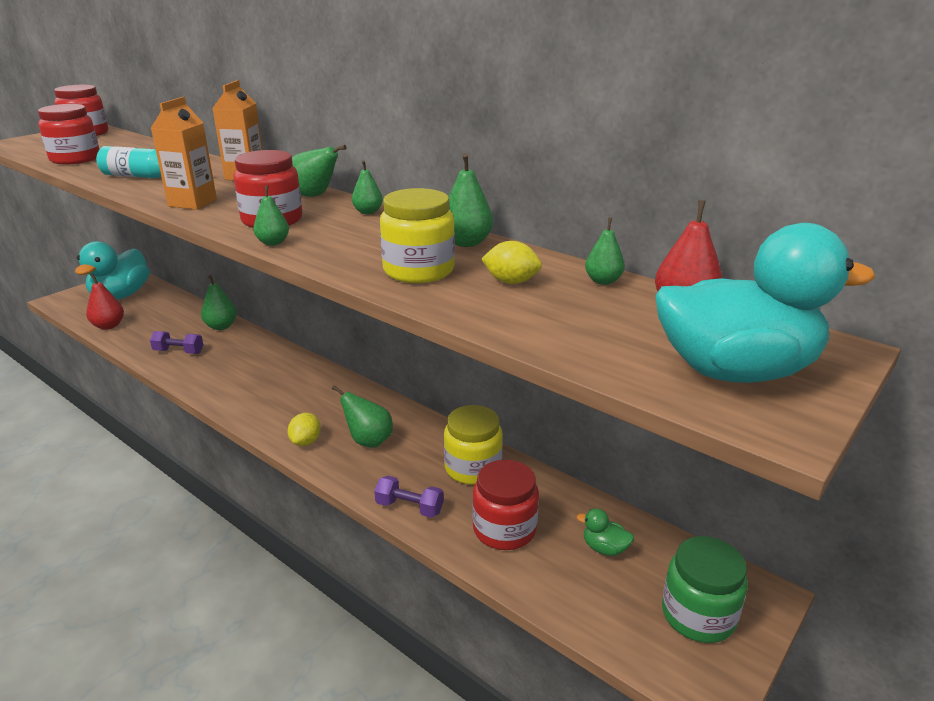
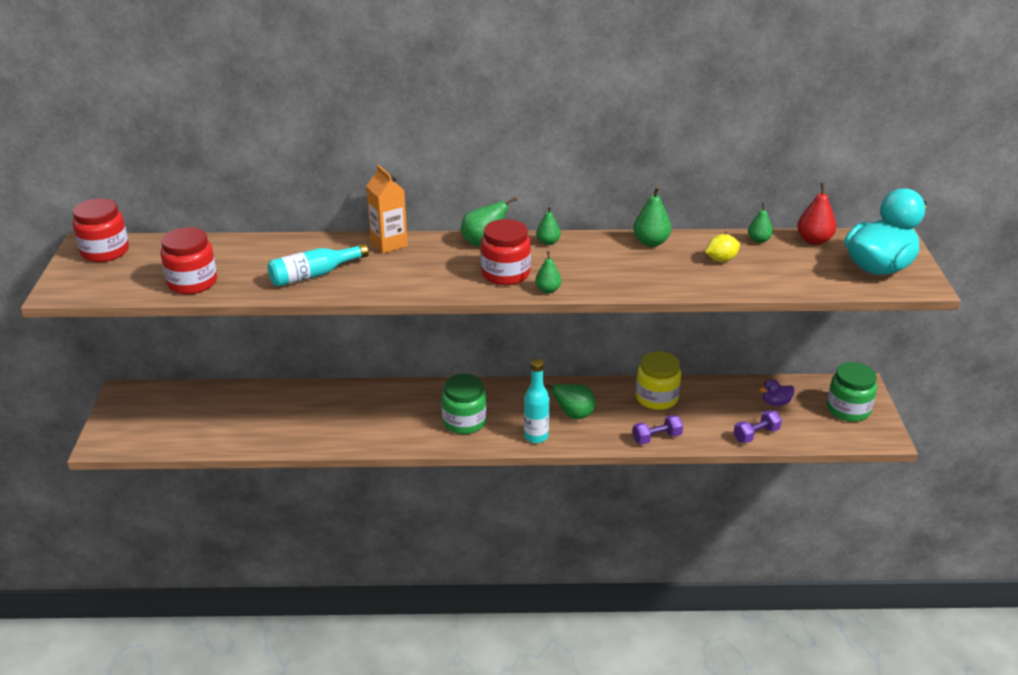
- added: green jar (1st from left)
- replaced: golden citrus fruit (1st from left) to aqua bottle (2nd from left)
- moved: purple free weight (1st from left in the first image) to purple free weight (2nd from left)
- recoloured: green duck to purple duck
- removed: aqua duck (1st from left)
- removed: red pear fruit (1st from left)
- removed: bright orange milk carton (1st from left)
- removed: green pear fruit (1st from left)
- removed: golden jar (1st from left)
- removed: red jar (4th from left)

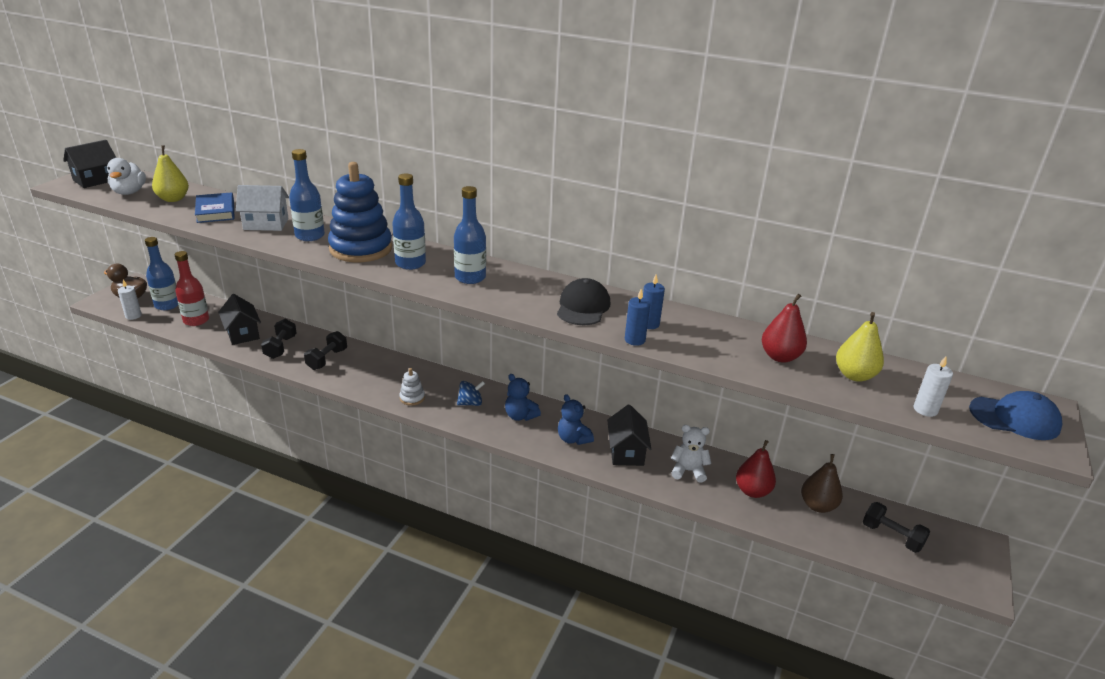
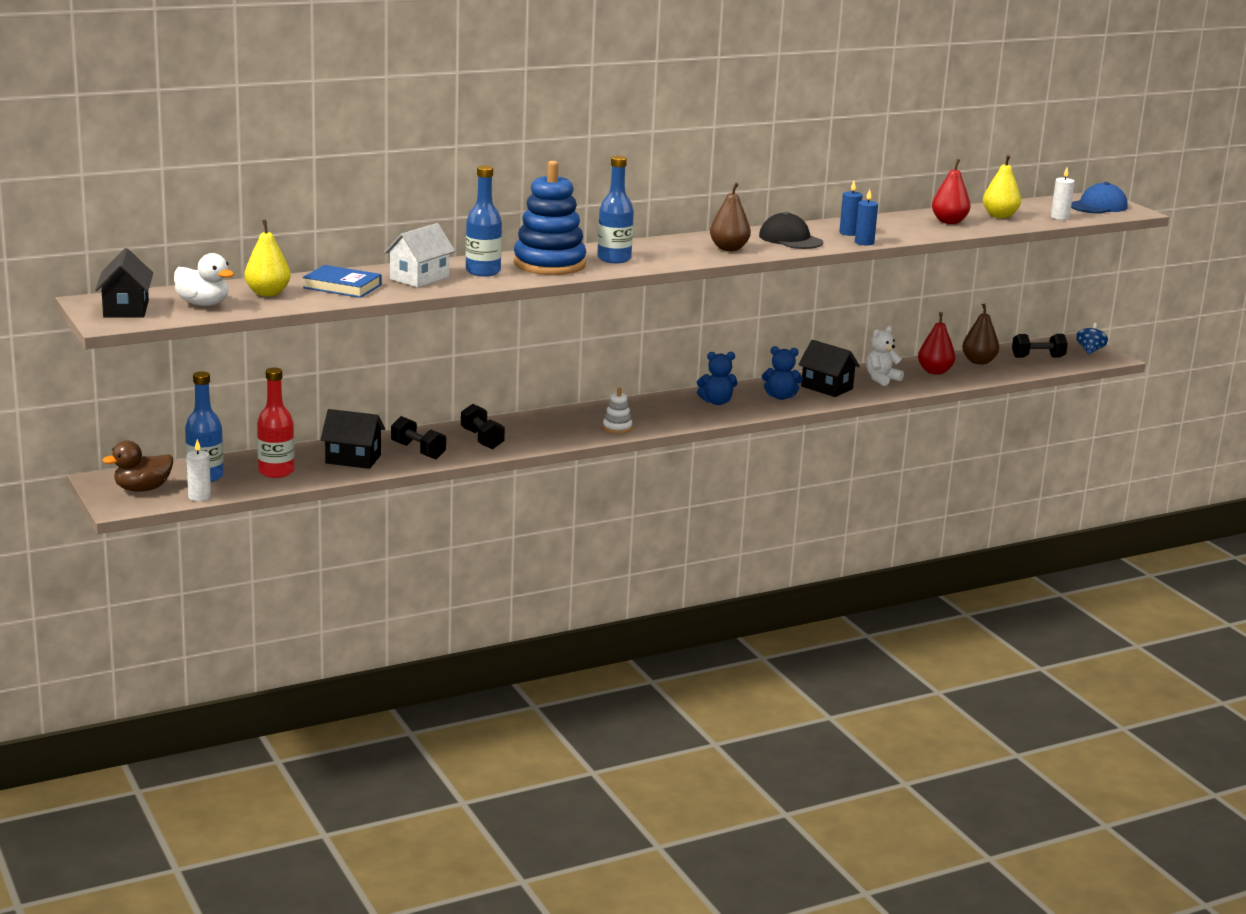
- added: brown pear fruit (1st from left)
- moved: blue whirligig
- removed: blue bottle (4th from left)

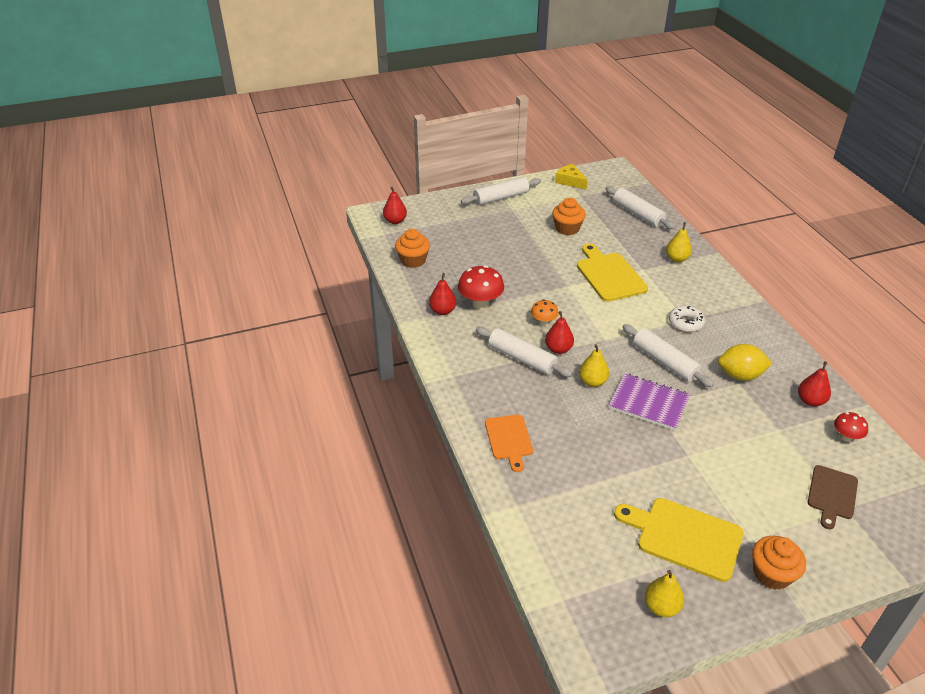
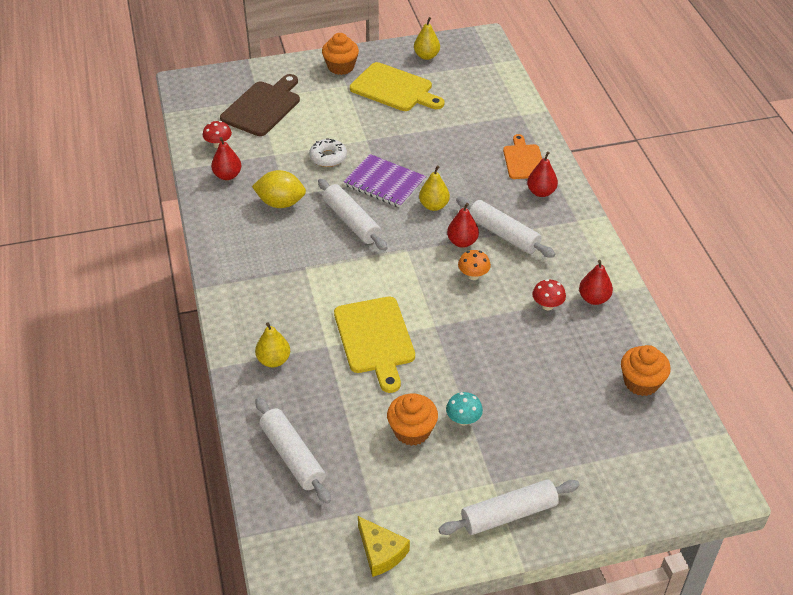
- resized: brown cutting board x1.55
- moved: snow-white donut
- added: aqua toadstool
- moved: red pear fruit (1st from left in the first image) to red pear fruit (3rd from left)
- resized: red toadstool (1st from left in the first image) x0.58

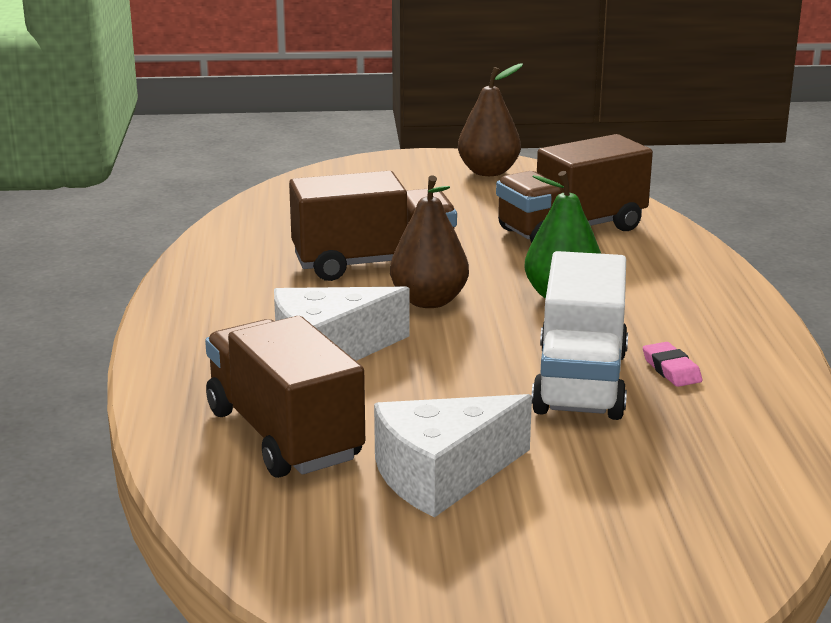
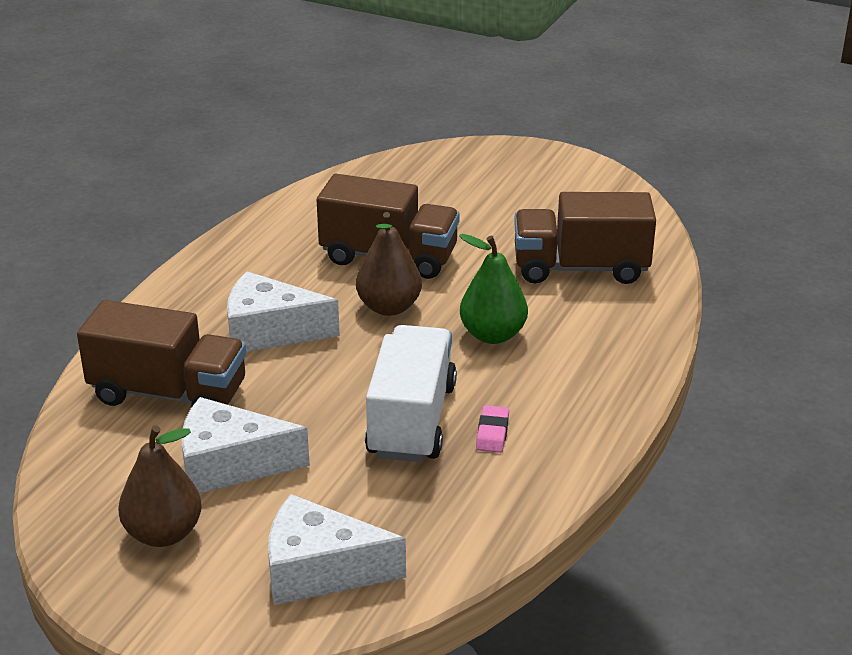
- turned: brown truck (1st from left) 105 degrees clockwise
- moved: brown pear fruit (2nd from left in the first image) to brown pear fruit (1st from left)
- added: snow-white cheese wedge (3rd from left)
- turned: snow-white truck 150 degrees clockwise

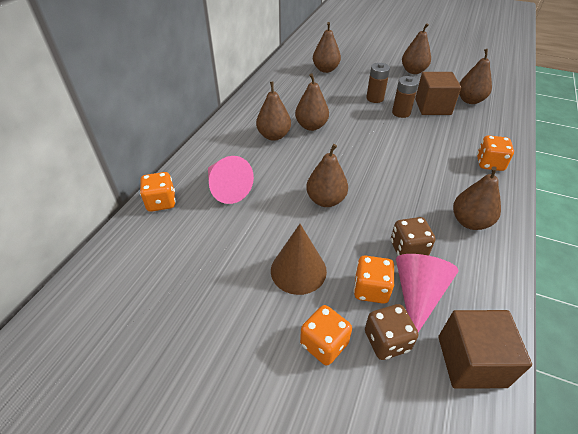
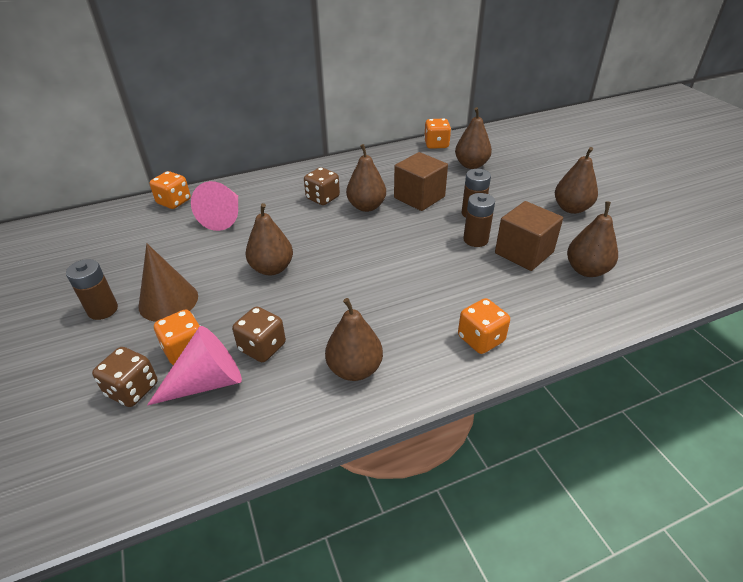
- added: brown battery (1st from left)
- replaced: brown pear fruit (1st from left) to brown game die (3rd from left)
- moved: brown block (2nd from left in the first image) to brown block (1st from left)
- moved: bright orange game die (2nd from left in the first image) to bright orange game die (3rd from left)

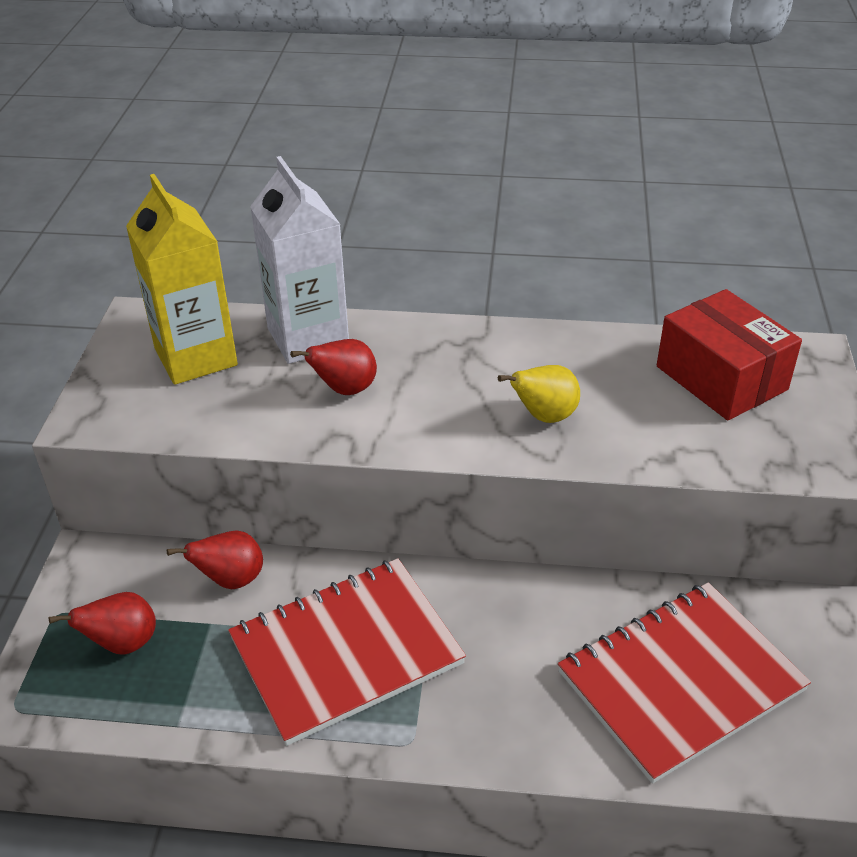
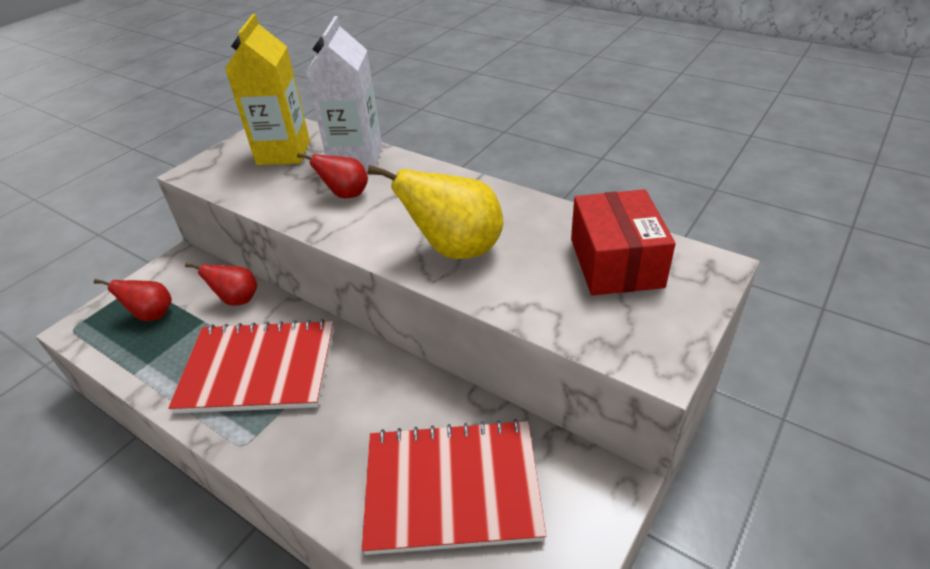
- resized: golden pear fruit x1.73

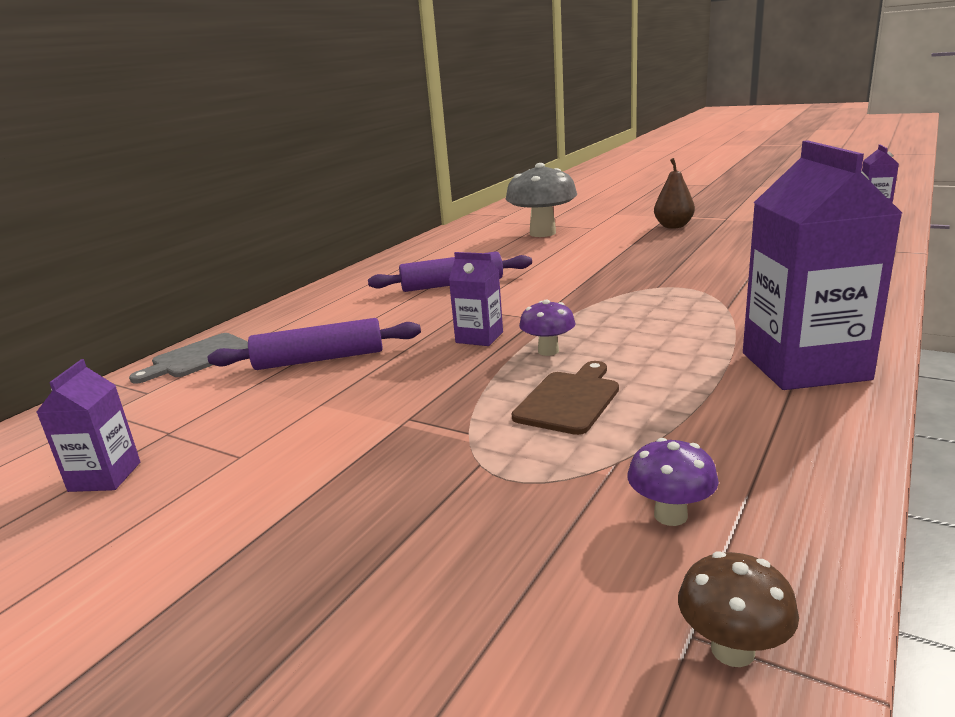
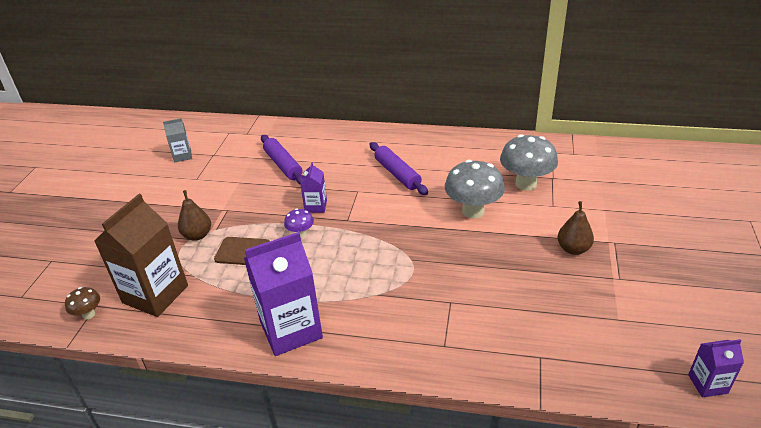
- replaced: purple toadstool (2nd from left) to brown milk carton
- recoloured: purple milk carton (1st from left) to ash-grey milk carton
- added: brown pear fruit (1st from left)
- added: ash-grey toadstool (1st from left)
- removed: ash-grey cutting board

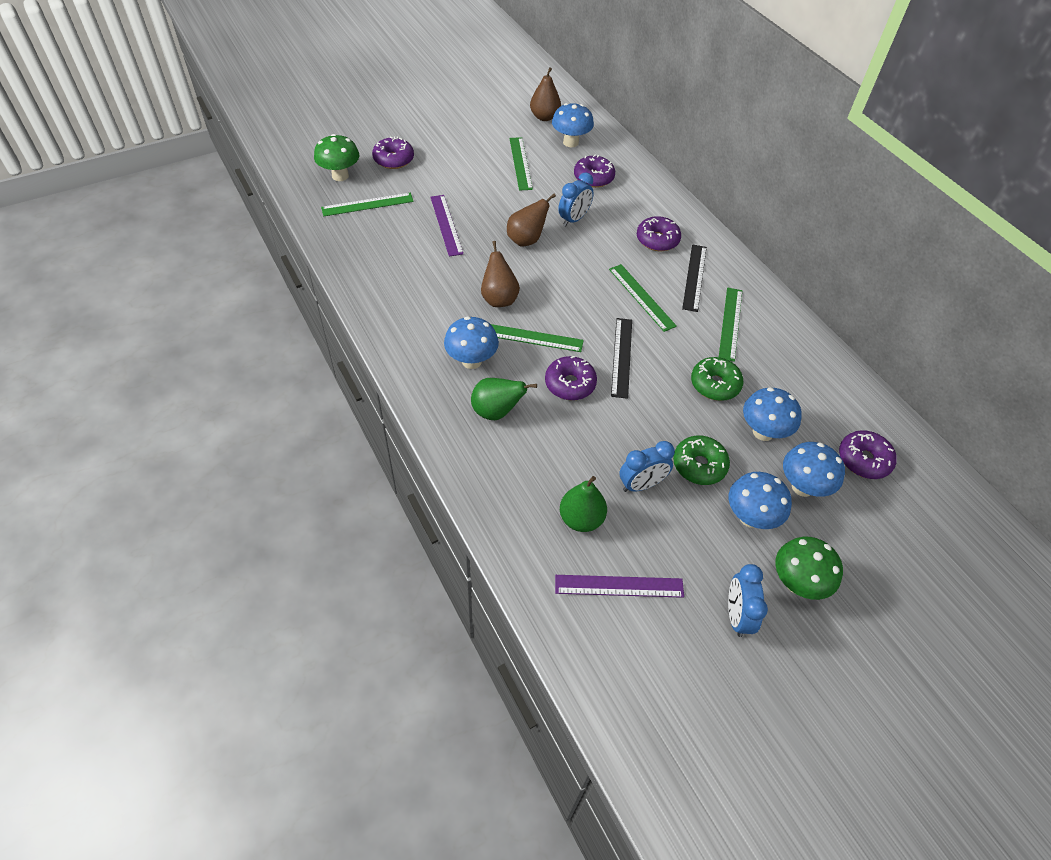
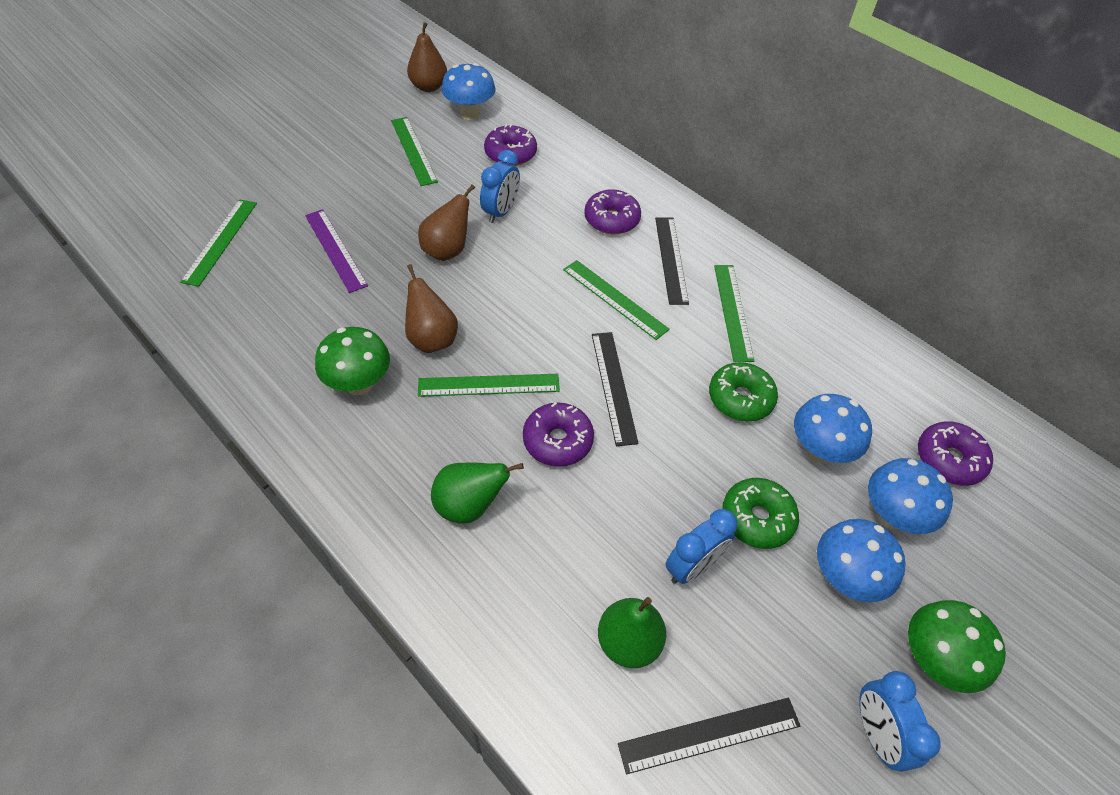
- turned: green ruler (1st from left) 45 degrees counterclockwise
- moved: green toadstool (1st from left)
- recoloured: purple ruler (2nd from left) to black ruler (3rd from left)
- removed: purple donut (1st from left)
- removed: blue toadstool (1st from left)

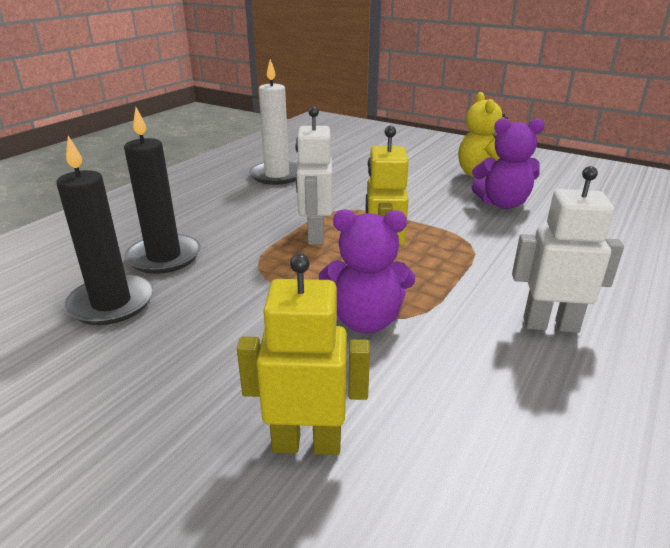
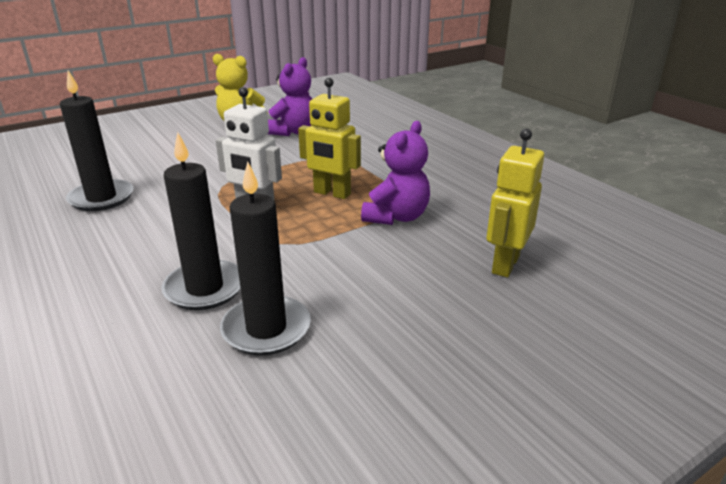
- recoloured: snow-white candle to black candle (1st from left)
- removed: snow-white robot (2nd from left)

